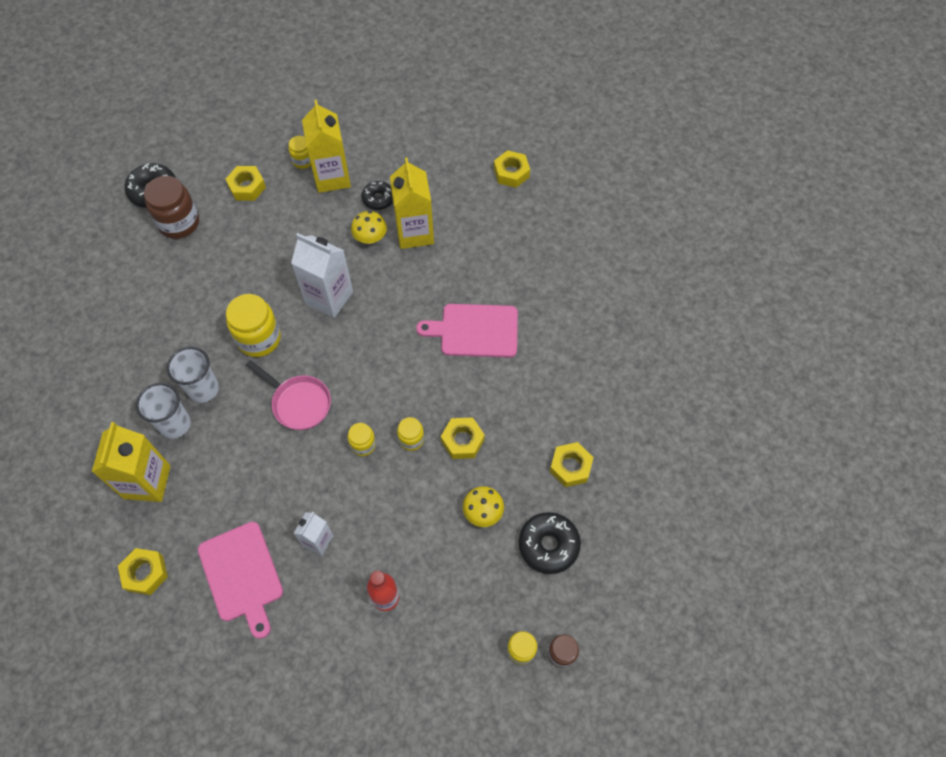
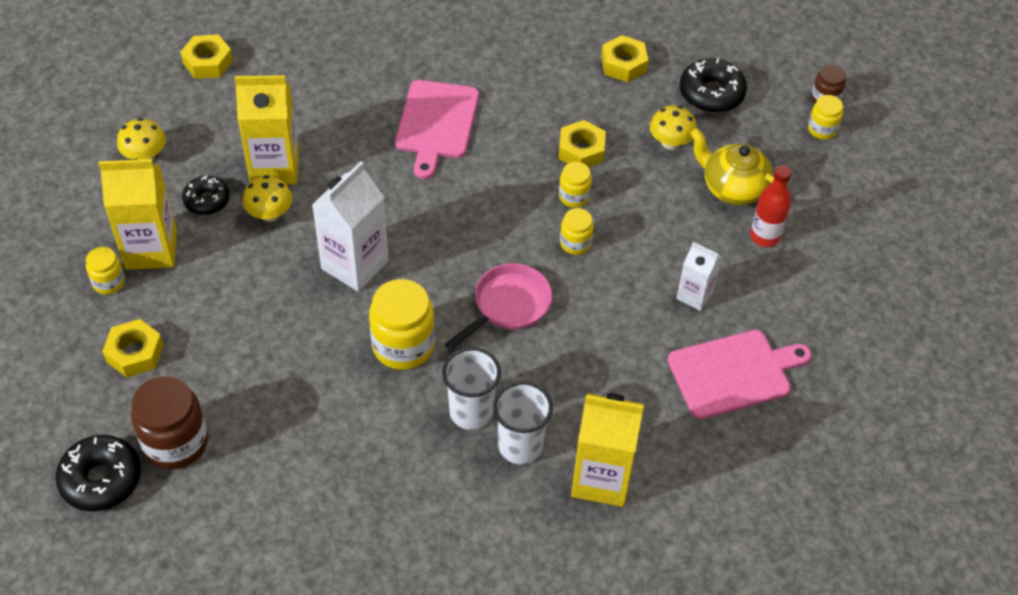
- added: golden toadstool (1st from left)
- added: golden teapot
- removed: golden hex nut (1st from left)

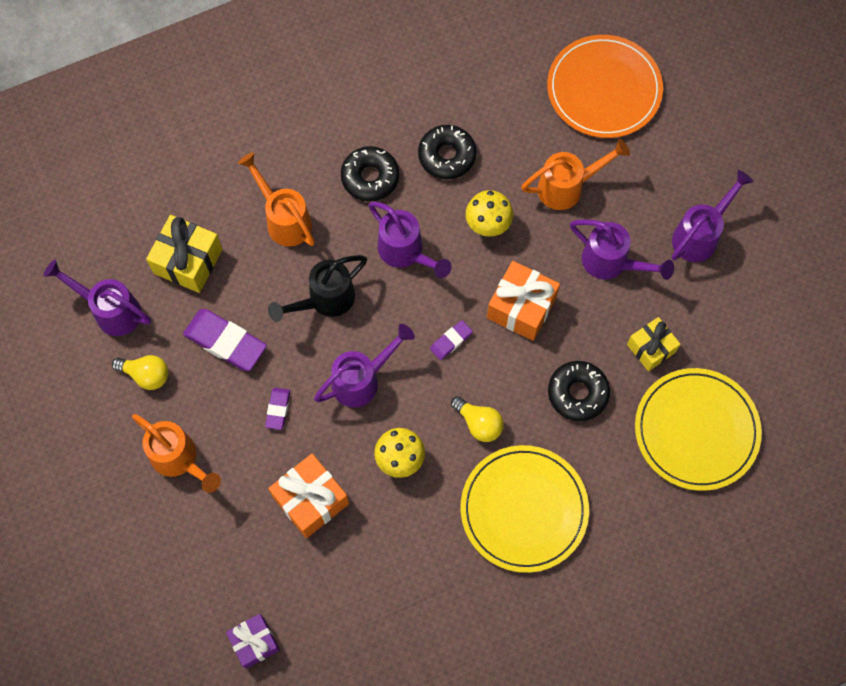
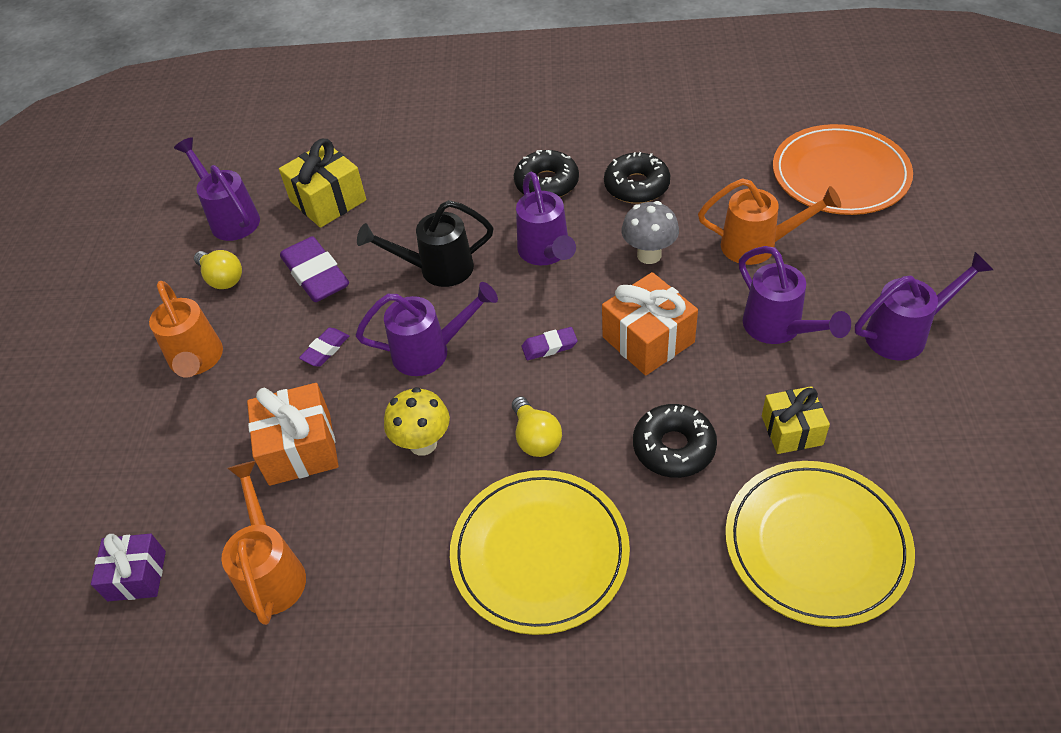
- moved: bright orange watering pot (2nd from left)
- recoloured: golden toadstool (2nd from left) to ash-grey toadstool

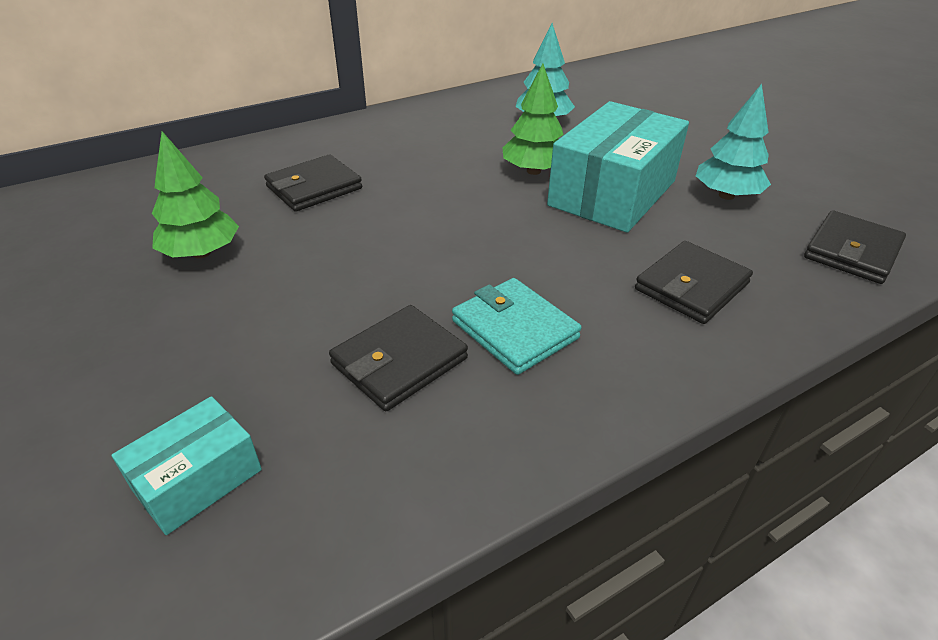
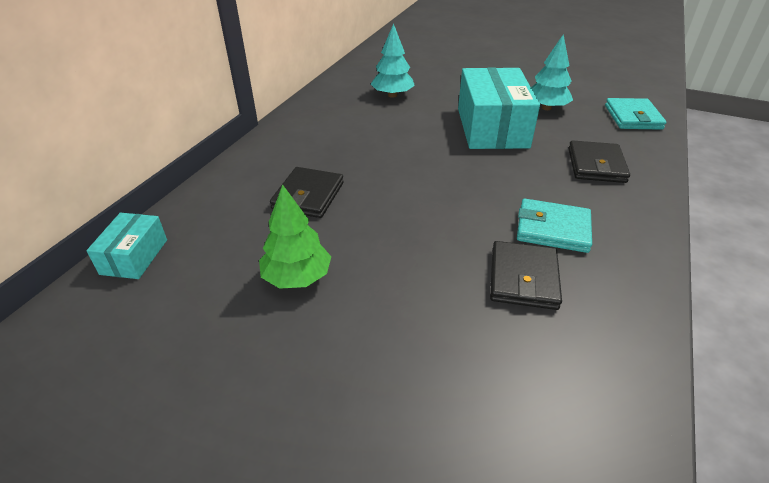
- moved: aqua package (1st from left)
- recoloured: black billfold (4th from left) to aqua billfold (2nd from left)
- removed: green tree (2nd from left)

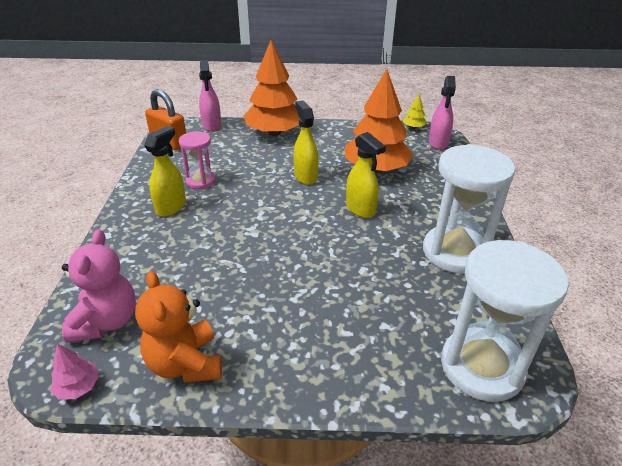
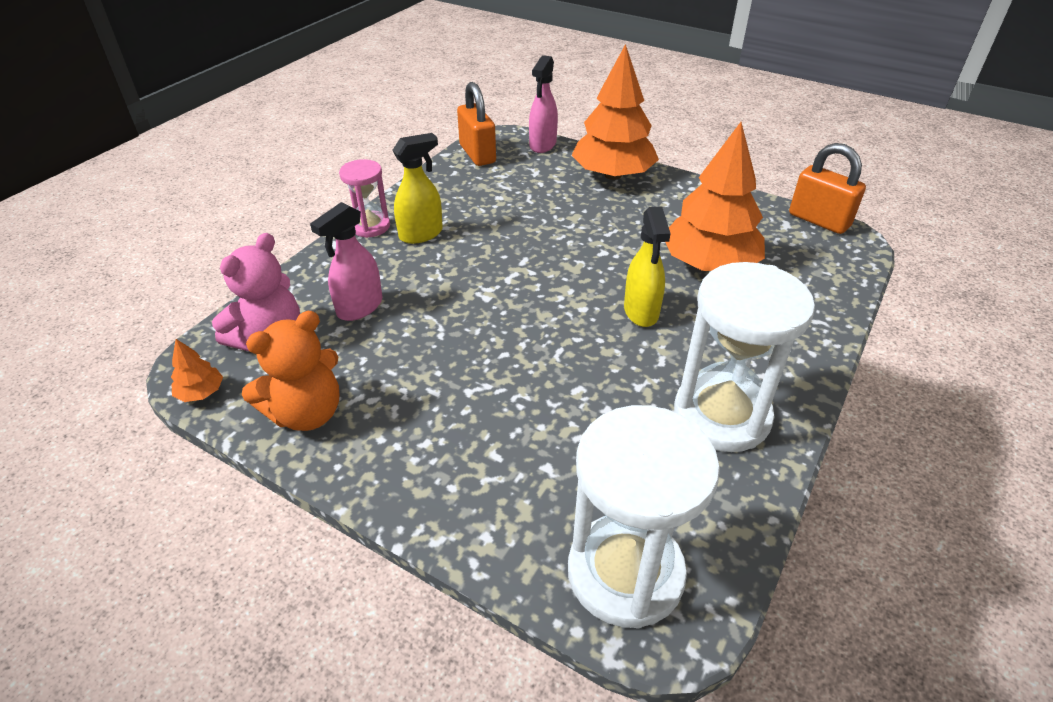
- recoloured: rosy tree to bright orange tree (1st from left)
- turned: bright orange teddy bear 135 degrees counterclockwise
- moved: rosy sprayer (2nd from left in the first image) to rosy sprayer (1st from left)
- moved: rosy hourglass
- replaced: golden tree to bright orange small lock (2nd from left)
- removed: golden sprayer (2nd from left)

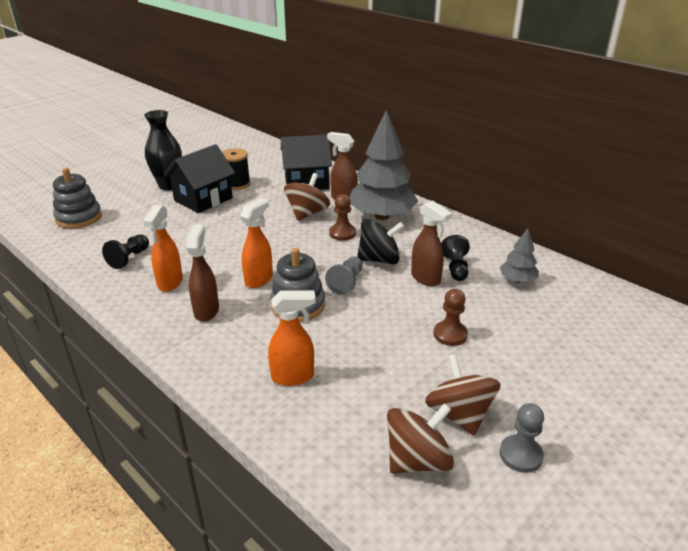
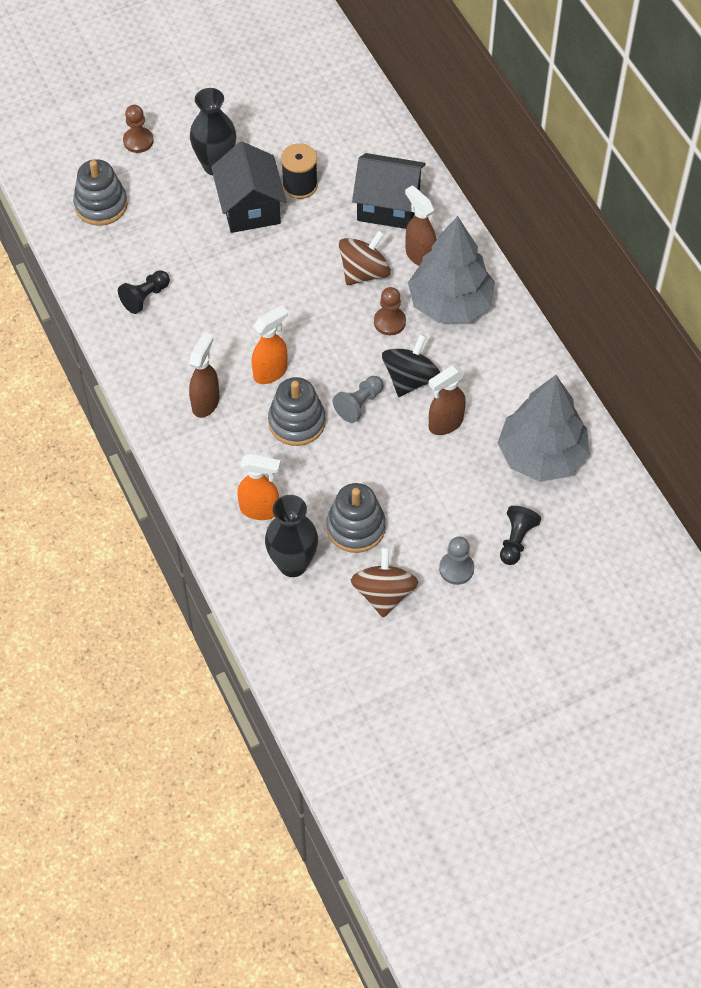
- moved: brown pawn (2nd from left in the first image) to brown pawn (1st from left)
- turned: black house (1st from left) 75 degrees counterclockwise
- added: black flower vase (2nd from left)
- added: ash-grey stacking toy (3rd from left)
- turned: black whirligig 75 degrees counterclockwise
- turned: brown sprayer (3rd from left) 75 degrees clockwise
- moved: ash-grey pawn (2nd from left)
- resized: ash-grey tree (2nd from left) x2.11
- moved: black pawn (2nd from left)
- removed: bright orange sprayer (1st from left)
- removed: brown whirligig (2nd from left)

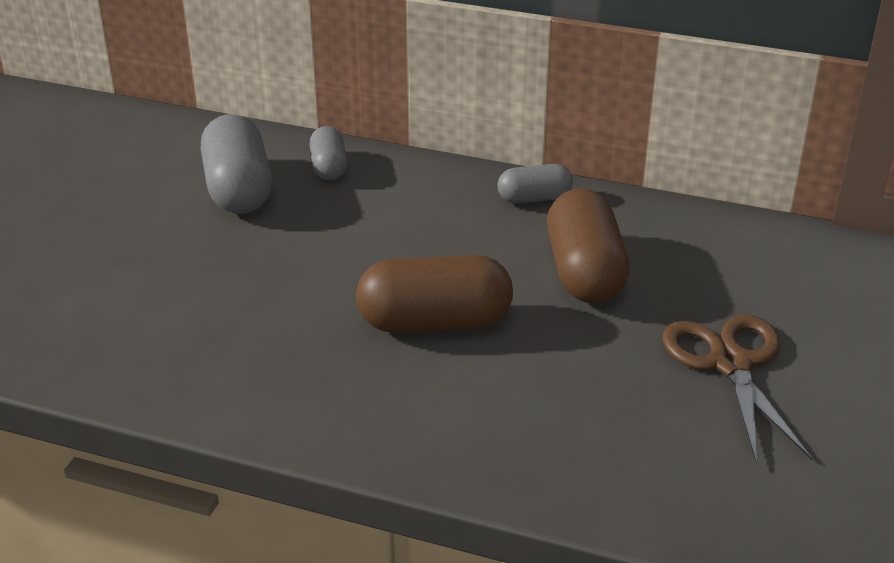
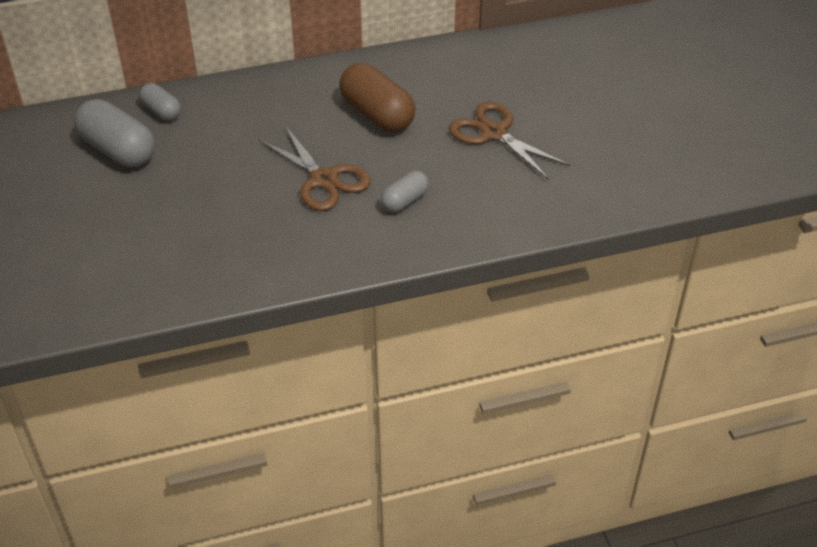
- replaced: brown capsule (1st from left) to brown scissors (1st from left)
- moved: ash-grey capsule (3rd from left)

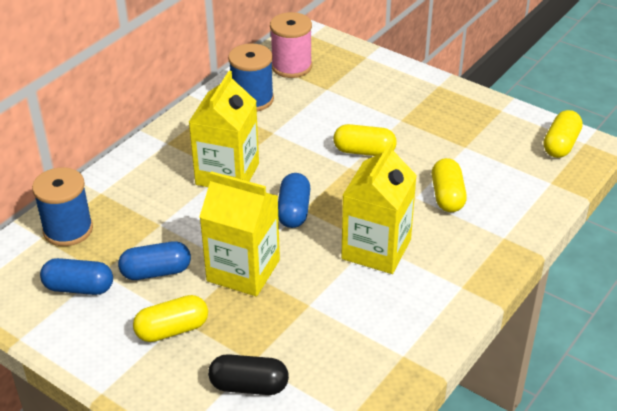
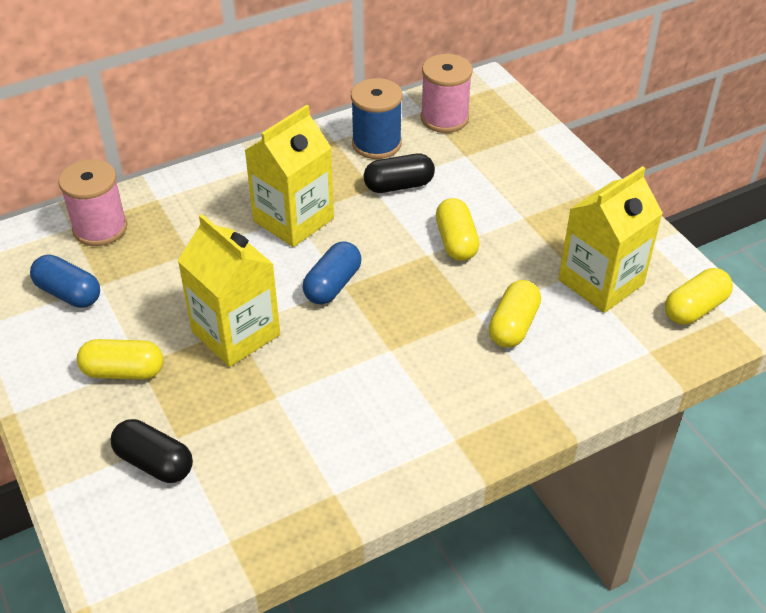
- recoloured: blue spool (1st from left) to rosy spool (1st from left)
- added: black capsule (2nd from left)
- turned: golden capsule (2nd from left) 45 degrees clockwise
- moved: golden milk carton (3rd from left)
- removed: blue capsule (2nd from left)

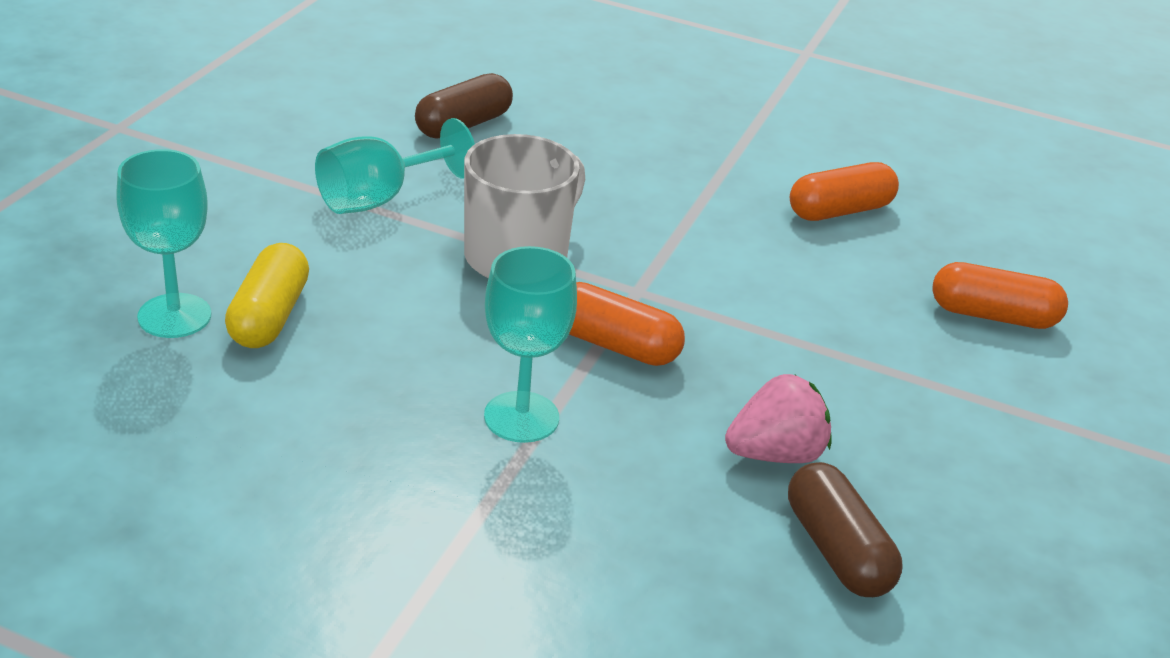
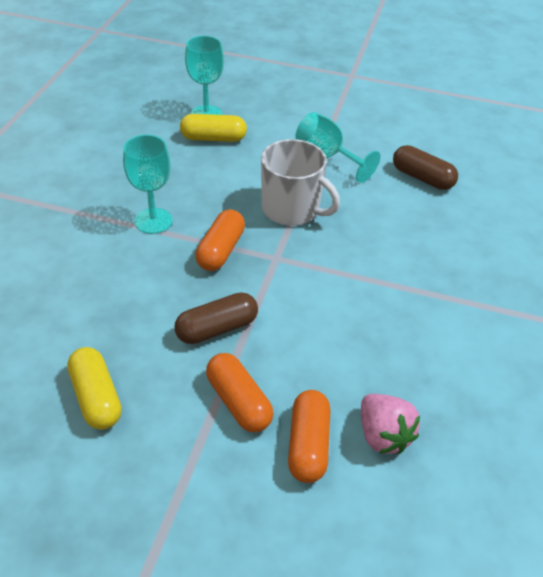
- added: golden capsule (1st from left)
- moved: brown capsule (2nd from left in the first image) to brown capsule (1st from left)
- moved: bright orange capsule (2nd from left)
- moved: rosy strawberry

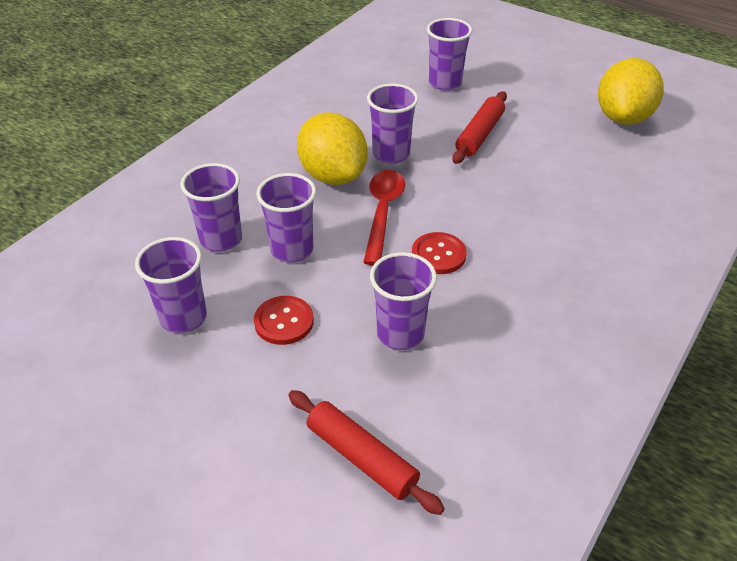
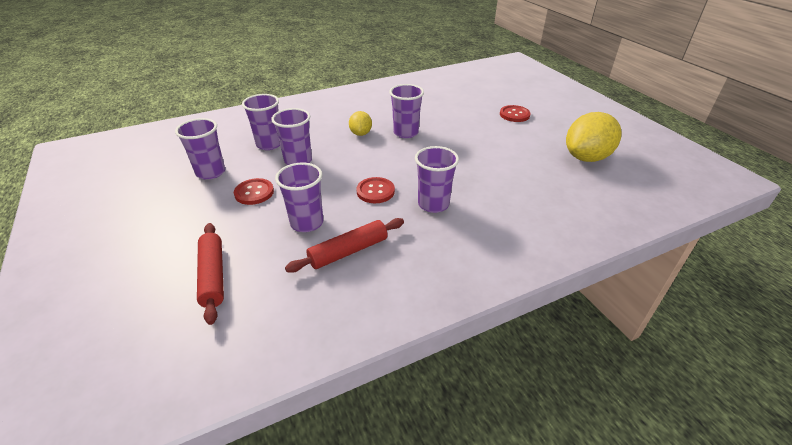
- moved: red dough roller (2nd from left)
- resized: golden citrus fruit (1st from left) x0.53
- moved: purple beaker (6th from left)
- added: red button (3rd from left)
- removed: red spoon

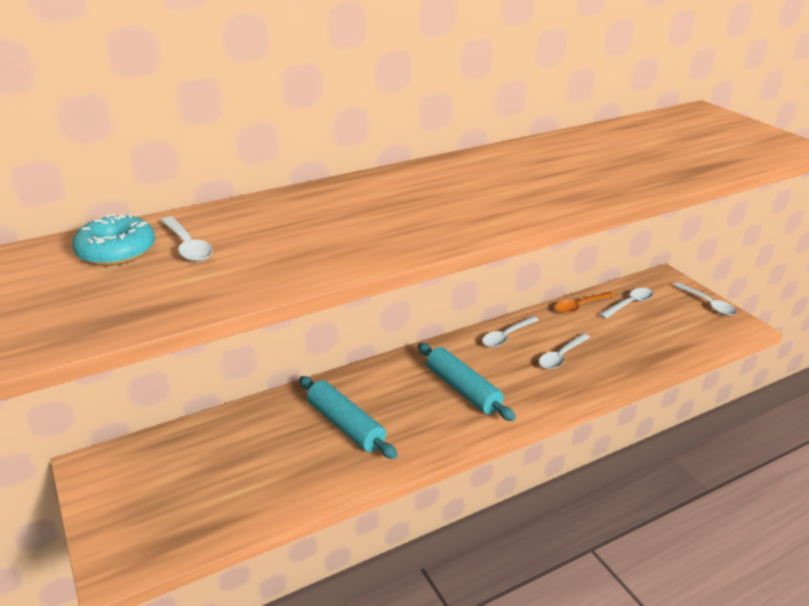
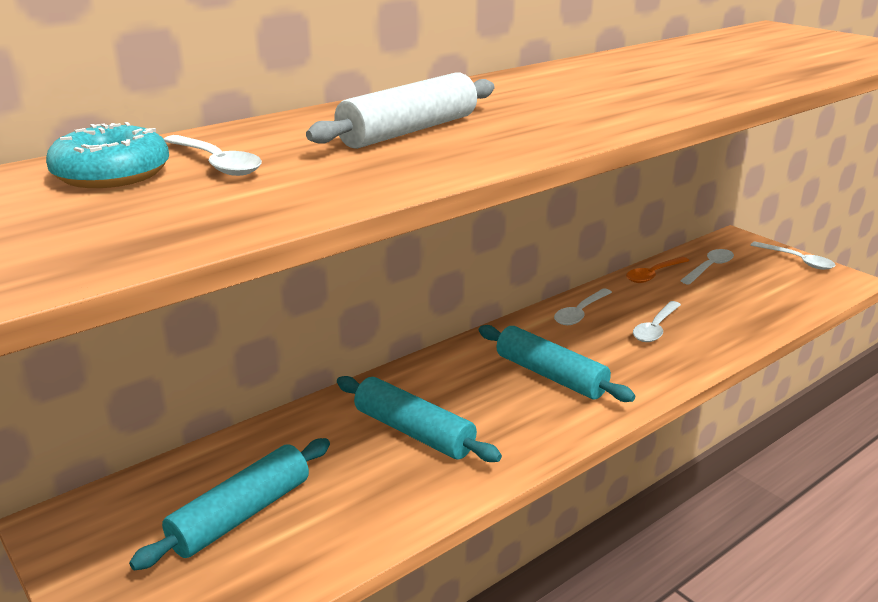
- added: aqua dough roller (1st from left)
- added: snow-white dough roller

